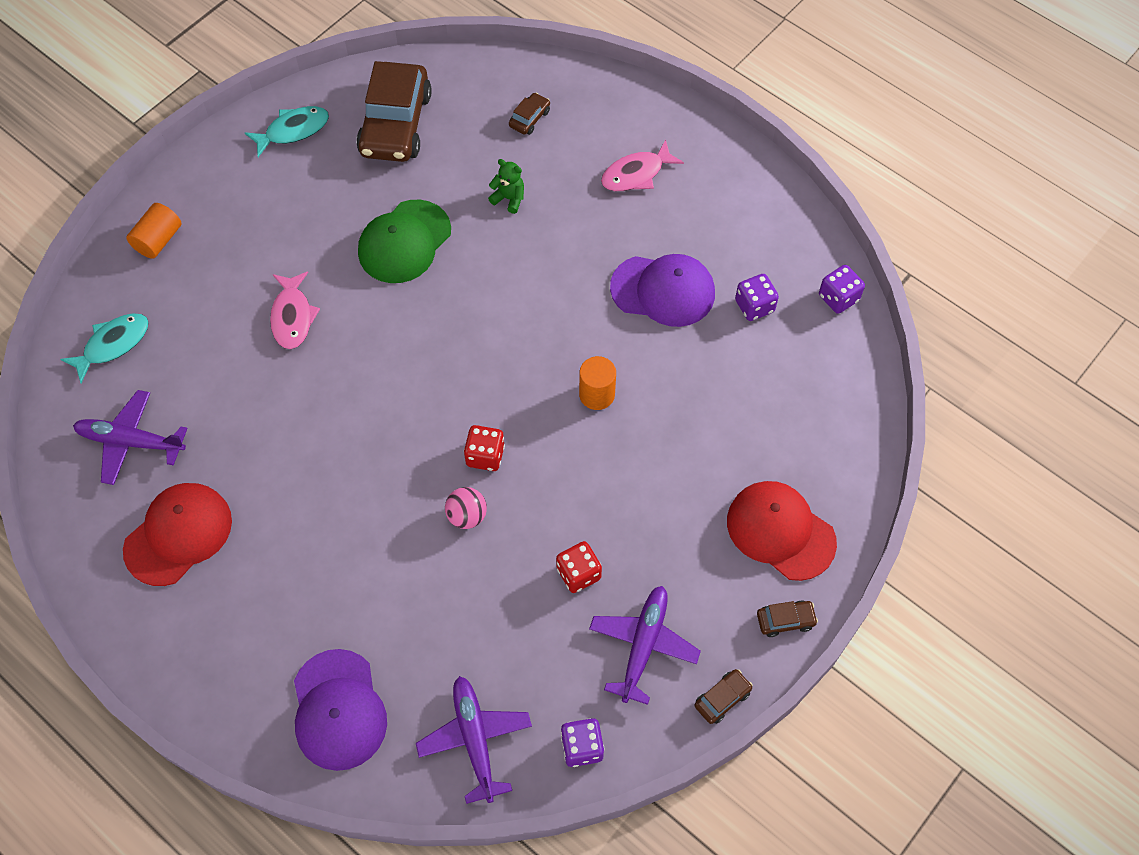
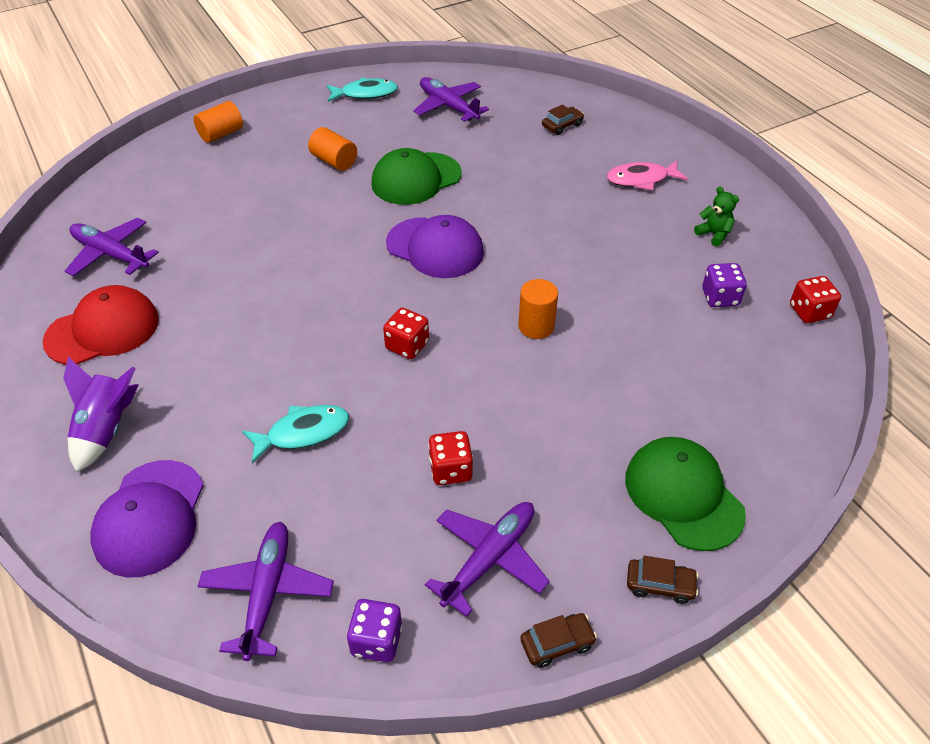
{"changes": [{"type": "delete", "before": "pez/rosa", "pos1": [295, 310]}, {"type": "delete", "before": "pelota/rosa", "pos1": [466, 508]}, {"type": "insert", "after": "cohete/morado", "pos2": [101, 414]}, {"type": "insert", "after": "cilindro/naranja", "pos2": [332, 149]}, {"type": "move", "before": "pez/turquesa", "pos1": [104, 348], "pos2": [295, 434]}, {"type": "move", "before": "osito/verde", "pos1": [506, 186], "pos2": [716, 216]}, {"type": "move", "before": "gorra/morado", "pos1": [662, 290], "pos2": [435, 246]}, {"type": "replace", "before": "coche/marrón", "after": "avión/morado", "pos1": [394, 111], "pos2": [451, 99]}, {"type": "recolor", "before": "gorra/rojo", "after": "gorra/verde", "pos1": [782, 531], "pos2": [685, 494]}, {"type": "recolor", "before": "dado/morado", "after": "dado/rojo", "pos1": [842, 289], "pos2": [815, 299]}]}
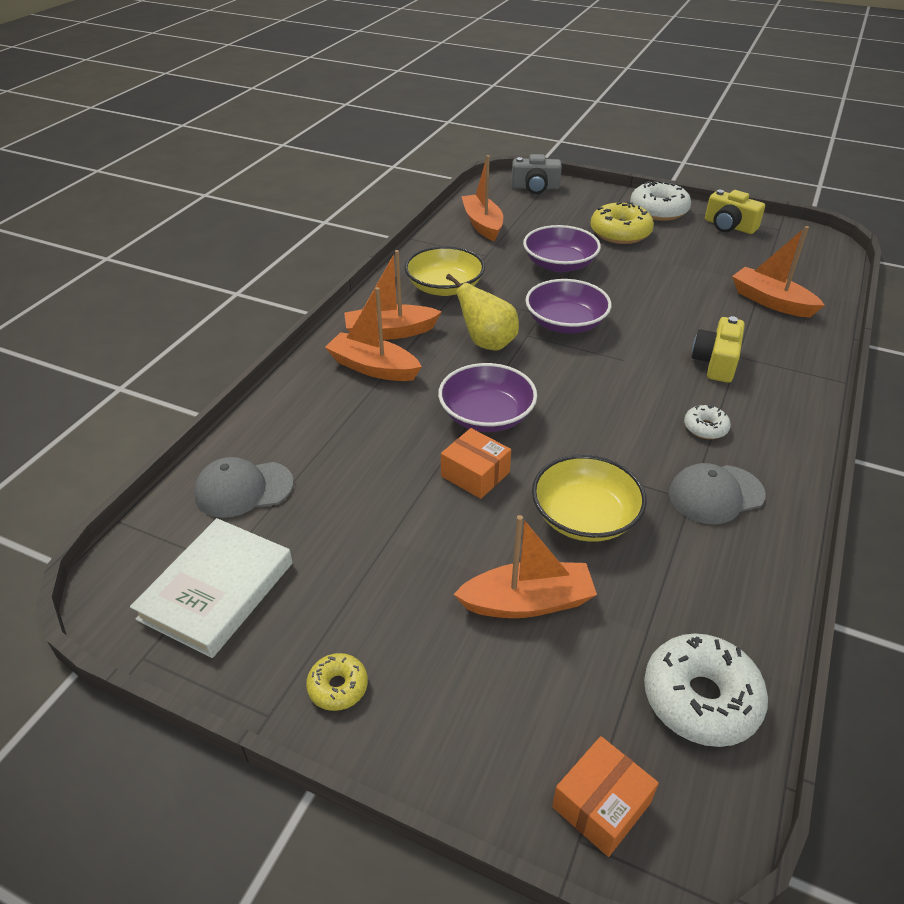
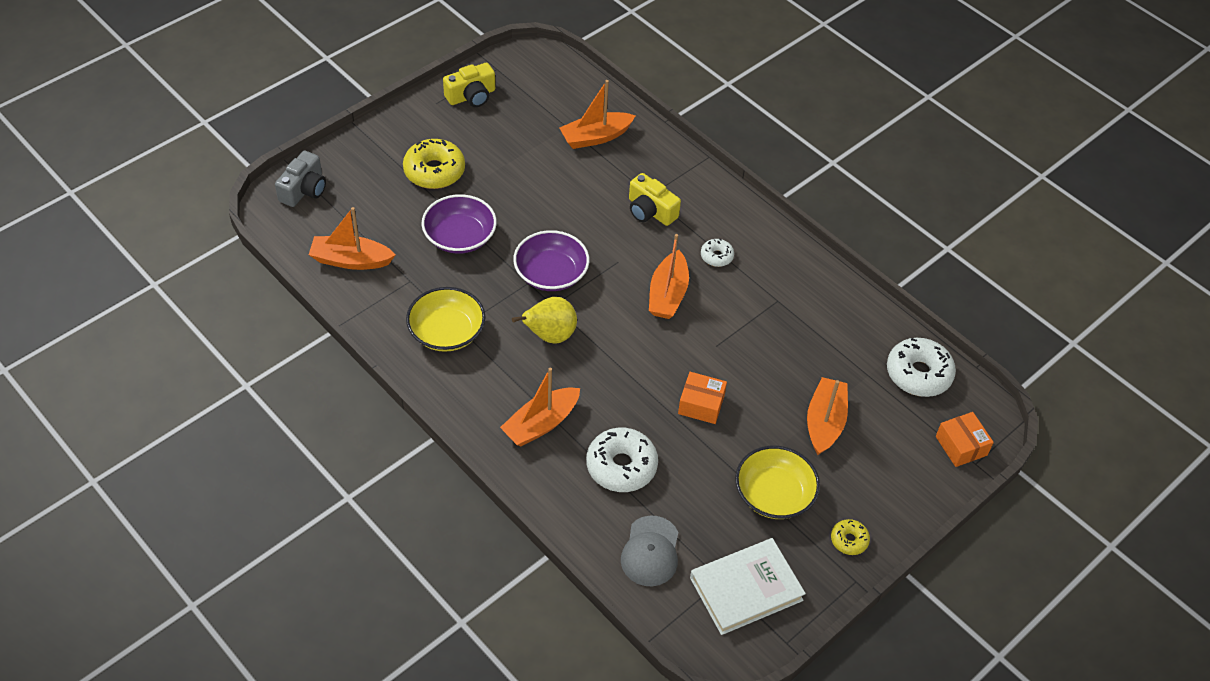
{"changes": [{"type": "delete", "before": "cuenco/morado", "pos1": [487, 397]}, {"type": "delete", "before": "gorra/gris", "pos1": [717, 493]}, {"type": "move", "before": "barco/naranja", "pos1": [393, 295], "pos2": [669, 276]}, {"type": "move", "before": "cuenco/amarillo", "pos1": [589, 498], "pos2": [777, 482]}, {"type": "move", "before": "rosquilla/blanco", "pos1": [660, 201], "pos2": [622, 460]}, {"type": "rotate", "before": "libro/blanco", "pos1": [211, 588], "pos2": [748, 586], "turn": -75}, {"type": "rotate", "before": "caja/naranja", "pos1": [476, 463], "pos2": [702, 398], "turn": 45}]}
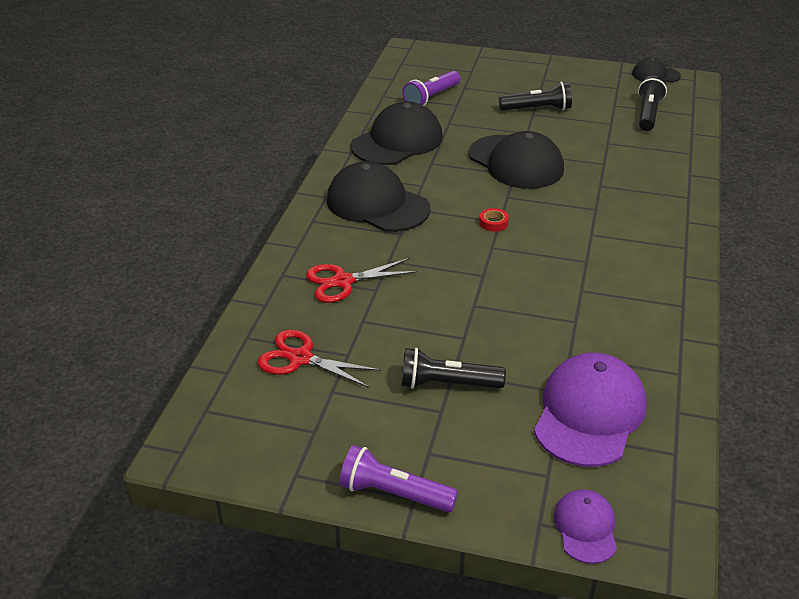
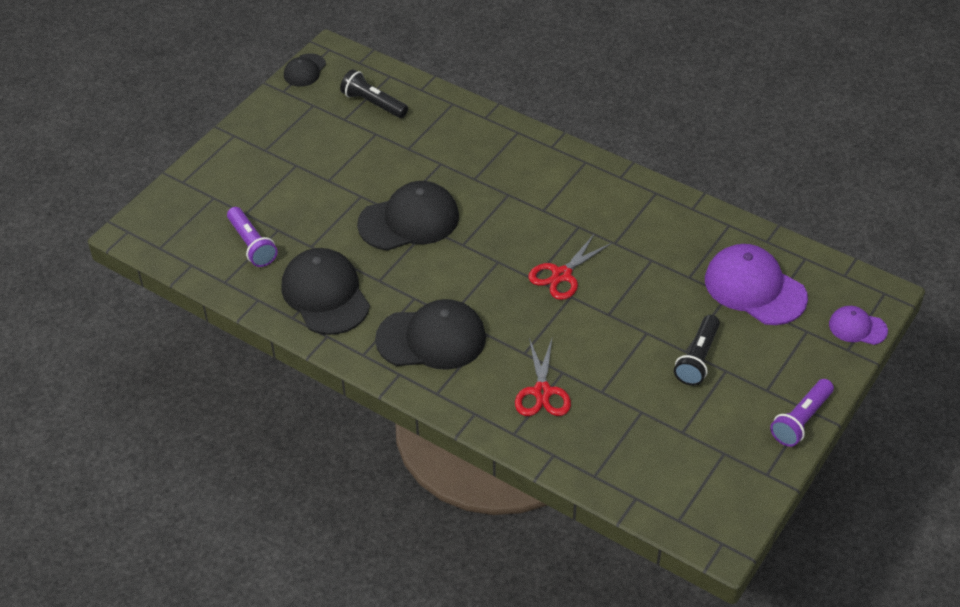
{"changes": [{"type": "delete", "before": "cinta adhesiva/rojo", "pos1": [494, 220]}, {"type": "delete", "before": "lámpara de mano/negro", "pos1": [535, 96]}, {"type": "move", "before": "tijeras/rojo", "pos1": [319, 359], "pos2": [570, 266]}, {"type": "rotate", "before": "gorra/negro", "pos1": [378, 196], "pos2": [430, 334], "turn": -150}]}
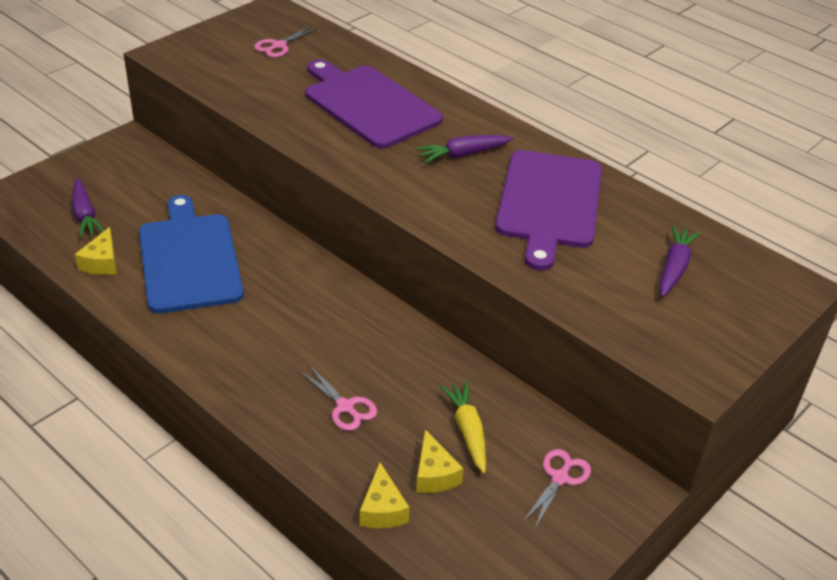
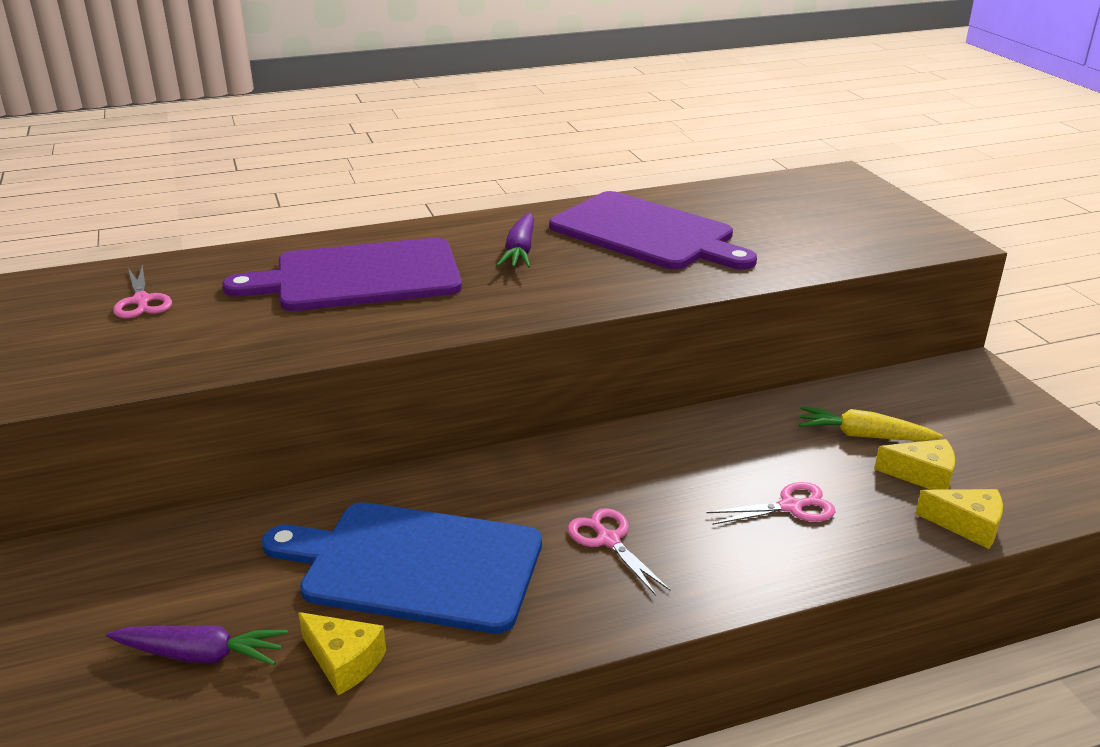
{"changes": [{"type": "delete", "before": "zanahoria/morado", "pos1": [679, 261]}, {"type": "move", "before": "tijeras/rosa", "pos1": [556, 489], "pos2": [619, 552]}]}
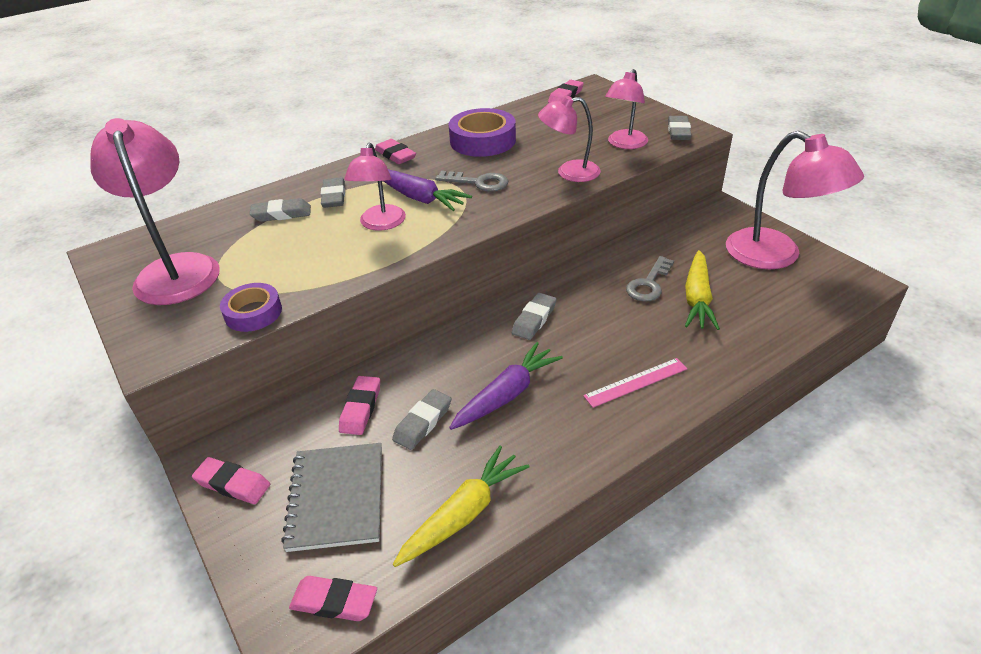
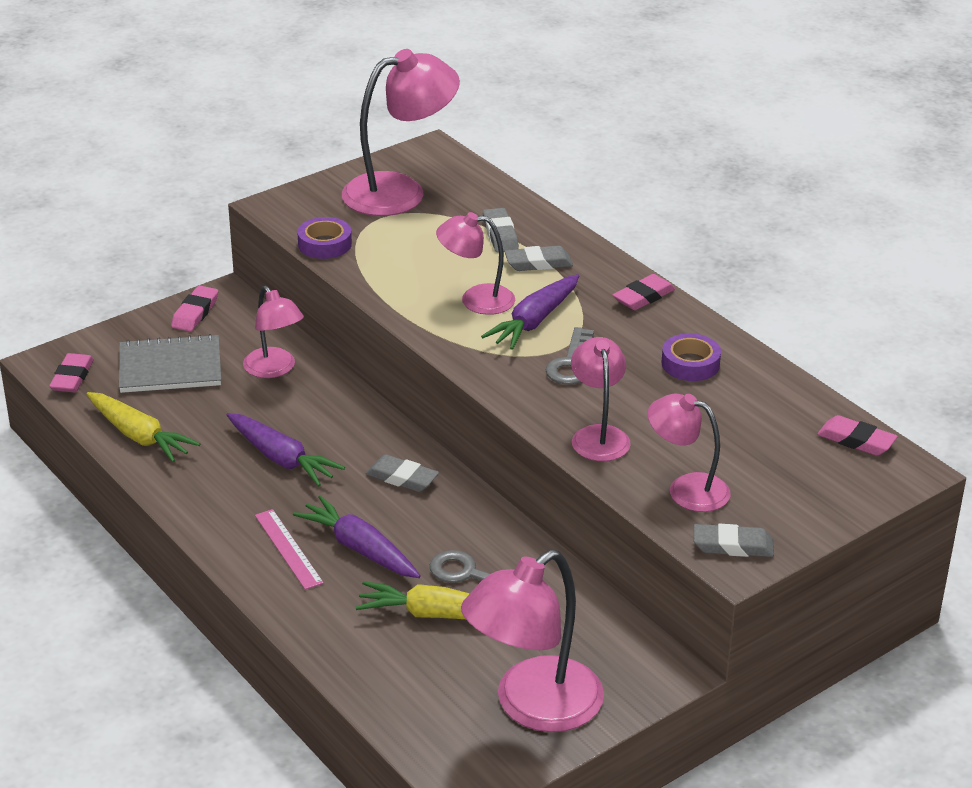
{"changes": [{"type": "delete", "before": "goma de borrar/gris", "pos1": [421, 419]}, {"type": "insert", "after": "zanahoria/morado", "pos2": [357, 536]}, {"type": "replace", "before": "goma de borrar/rosa", "after": "lámpara/rosa", "pos1": [359, 405], "pos2": [273, 332]}, {"type": "resize", "before": "cinta adhesiva/morado", "pos1": [482, 132], "pos2": [691, 357], "scale": 0.62}]}
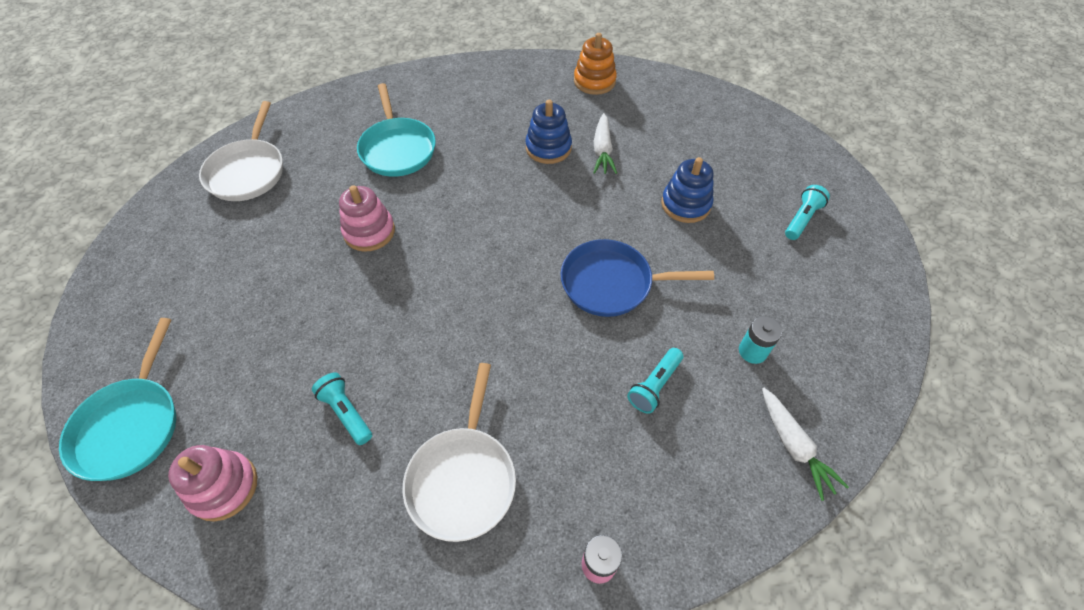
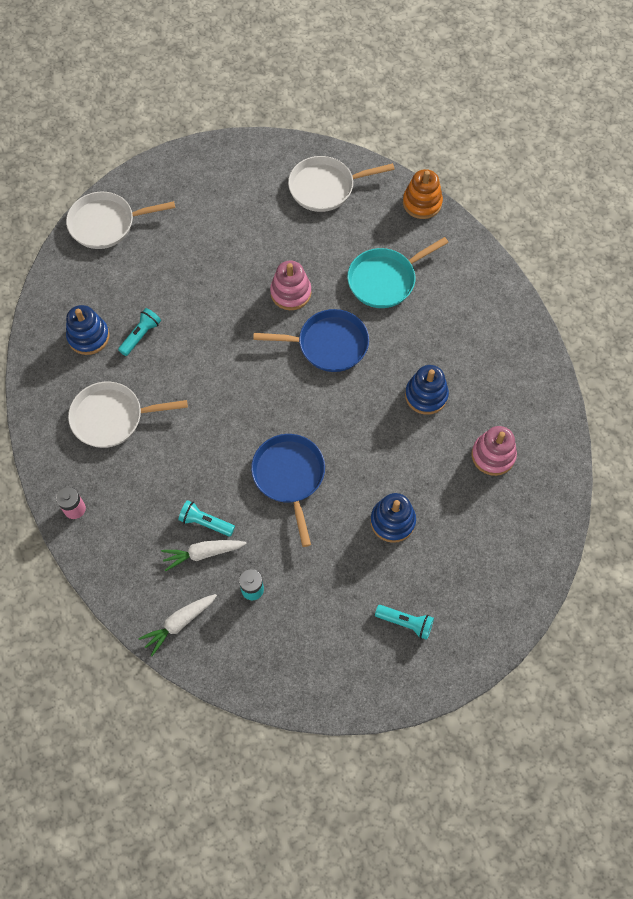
{"changes": [{"type": "insert", "after": "juguete apilable/azul", "pos2": [88, 330]}, {"type": "insert", "after": "sartén/azul", "pos2": [311, 340]}, {"type": "move", "before": "juguete apilable/rosa", "pos1": [213, 483], "pos2": [494, 451]}, {"type": "move", "before": "juguete apilable/naranja", "pos1": [595, 64], "pos2": [423, 194]}, {"type": "move", "before": "zanahoria/blanco", "pos1": [605, 143], "pos2": [204, 555]}, {"type": "recolor", "before": "sartén/turquesa", "after": "sartén/blanco", "pos1": [117, 399], "pos2": [120, 220]}]}
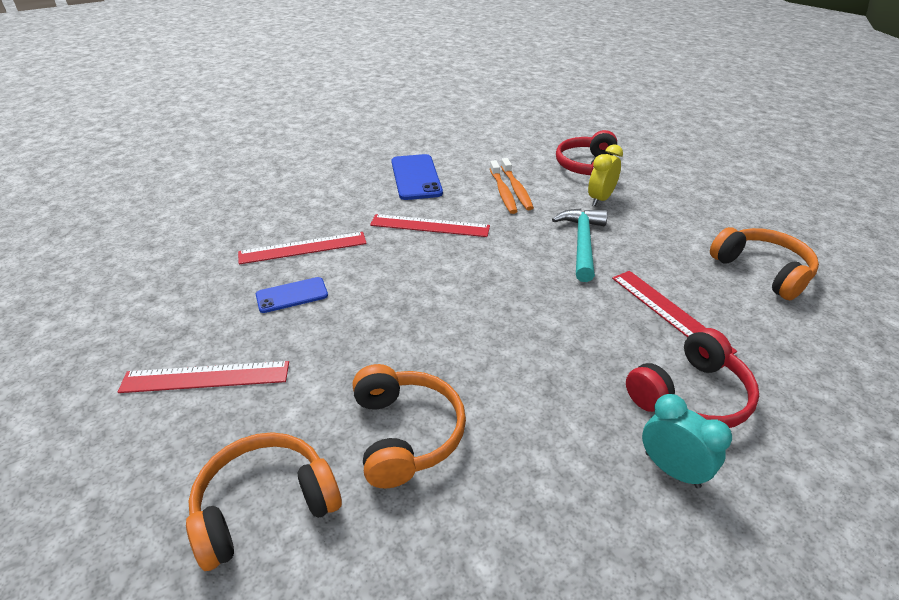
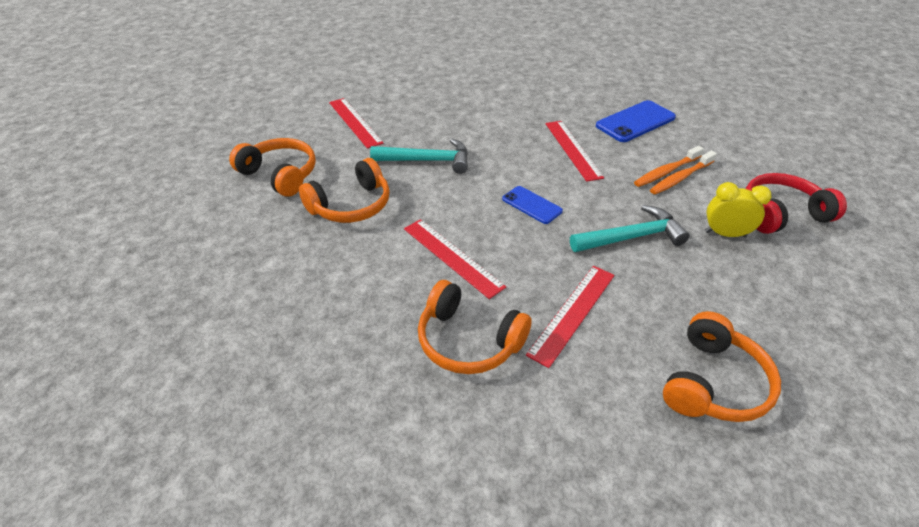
{"changes": [{"type": "delete", "before": "despertador/turquesa", "pos1": [687, 441]}, {"type": "insert", "after": "martillo/turquesa", "pos2": [419, 156]}, {"type": "move", "before": "regla/rojo", "pos1": [302, 248], "pos2": [455, 259]}, {"type": "move", "before": "móvil/azul", "pos1": [292, 295], "pos2": [532, 205]}, {"type": "recolor", "before": "auriculares/rojo", "after": "auriculares/naranja", "pos1": [692, 378], "pos2": [475, 327]}]}
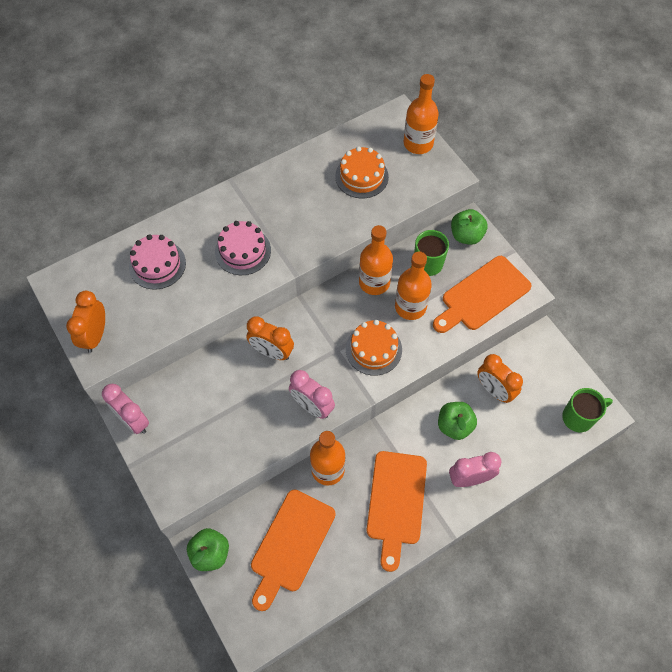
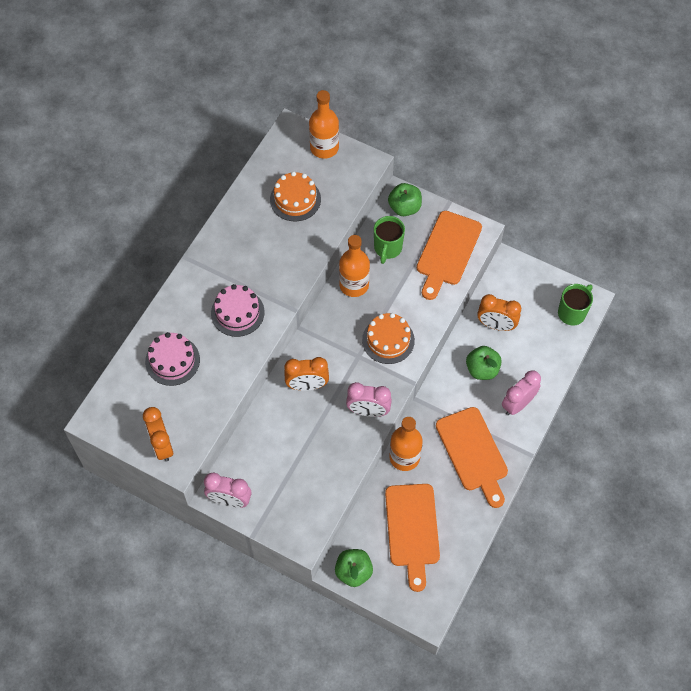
{"changes": [{"type": "delete", "before": "botella/naranja", "pos1": [413, 286]}]}
